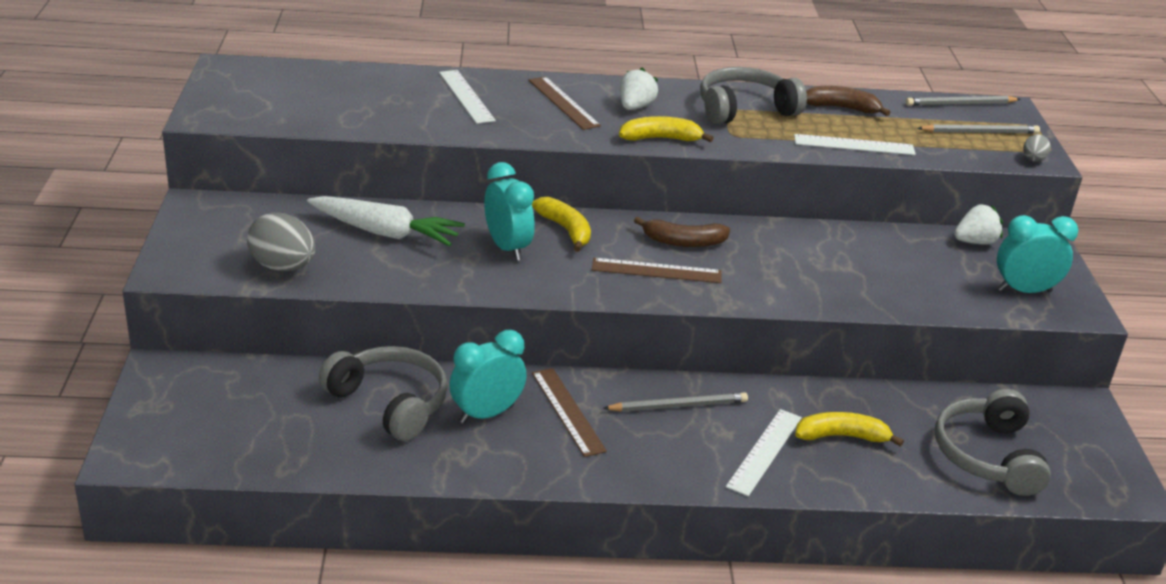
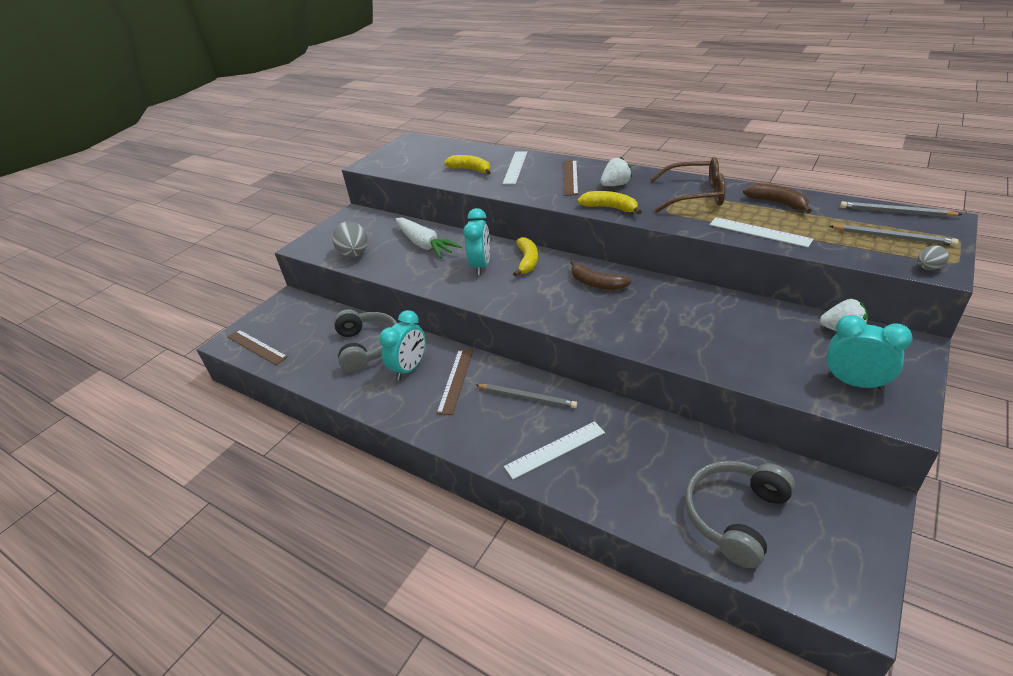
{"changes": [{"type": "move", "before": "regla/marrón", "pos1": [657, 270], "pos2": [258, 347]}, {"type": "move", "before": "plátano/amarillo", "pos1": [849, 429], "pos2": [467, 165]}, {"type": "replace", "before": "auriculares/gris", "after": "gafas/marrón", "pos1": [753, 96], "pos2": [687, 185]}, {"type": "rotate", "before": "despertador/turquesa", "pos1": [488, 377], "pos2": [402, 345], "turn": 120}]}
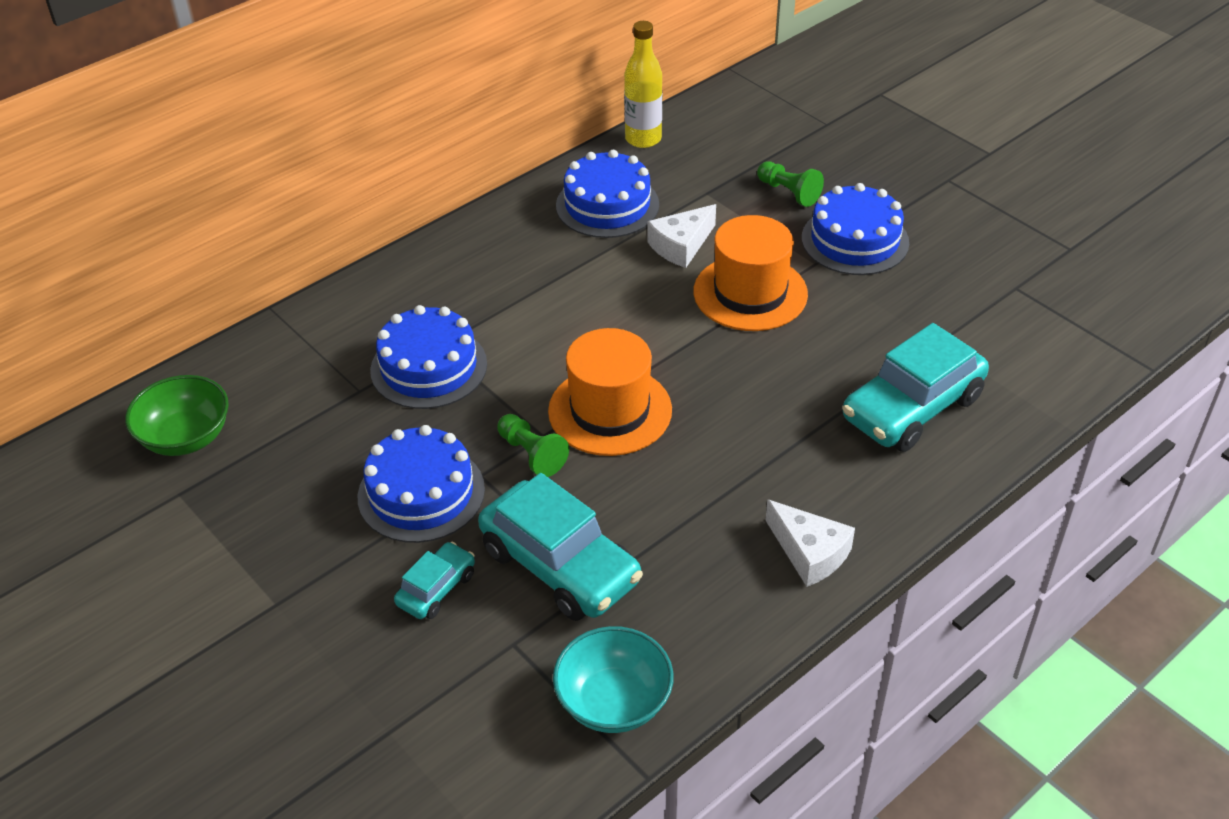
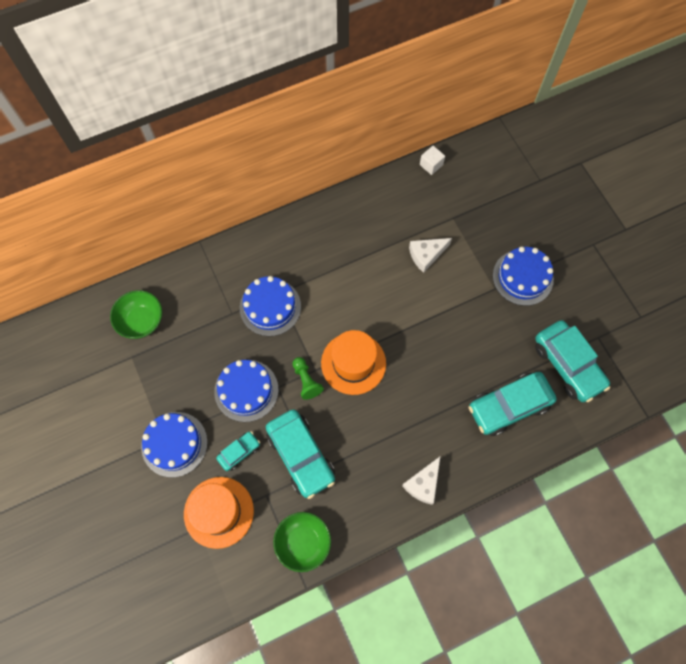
{"changes": [{"type": "delete", "before": "peón/verde", "pos1": [790, 184]}, {"type": "insert", "after": "coche/turquesa", "pos2": [572, 361]}, {"type": "move", "before": "tarta/azul", "pos1": [607, 194], "pos2": [174, 444]}, {"type": "move", "before": "sombrero/naranja", "pos1": [750, 273], "pos2": [219, 513]}, {"type": "replace", "before": "botella/amarillo", "after": "cubo/blanco", "pos1": [643, 84], "pos2": [432, 160]}, {"type": "recolor", "before": "cuenco/turquesa", "after": "cuenco/verde", "pos1": [613, 679], "pos2": [302, 542]}, {"type": "rotate", "before": "queso/blanco", "pos1": [810, 543], "pos2": [421, 481], "turn": 60}]}
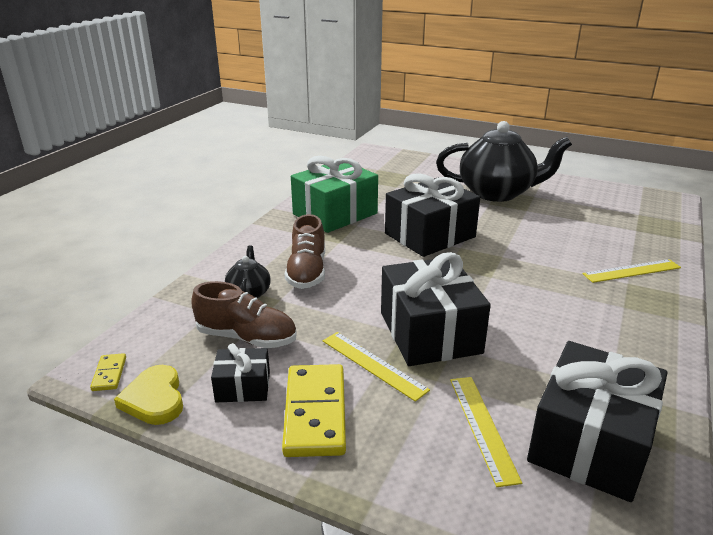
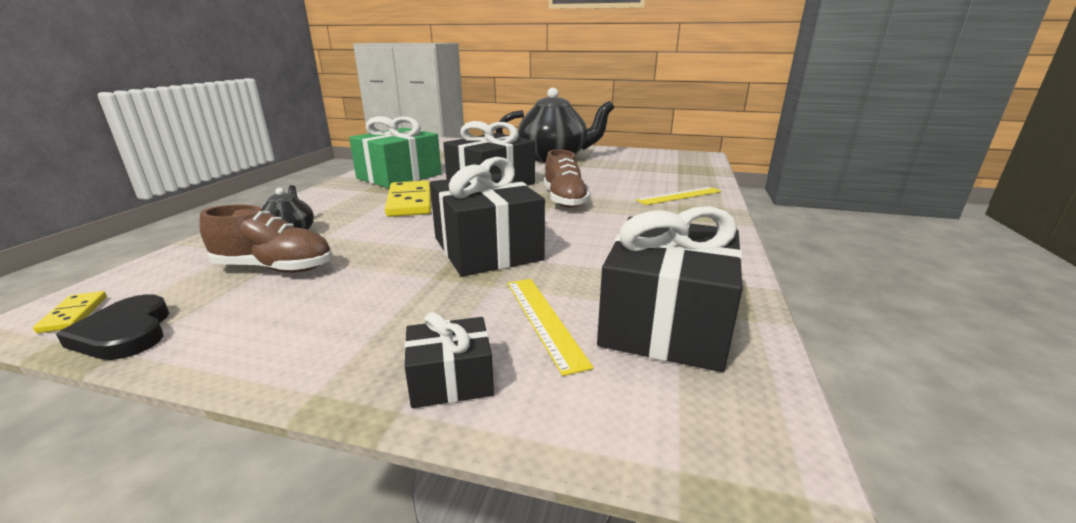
{"changes": [{"type": "delete", "before": "regla/amarillo", "pos1": [376, 367]}, {"type": "move", "before": "regalo/negro", "pos1": [240, 372], "pos2": [449, 360]}, {"type": "move", "before": "ficha de dominó/amarillo", "pos1": [314, 410], "pos2": [408, 198]}, {"type": "move", "before": "zapato/marrón", "pos1": [305, 251], "pos2": [567, 178]}, {"type": "recolor", "before": "corazón/amarillo", "after": "corazón/negro", "pos1": [148, 395], "pos2": [112, 327]}]}
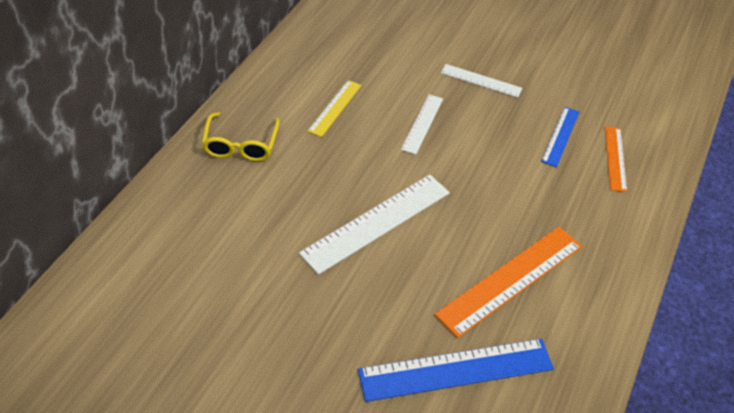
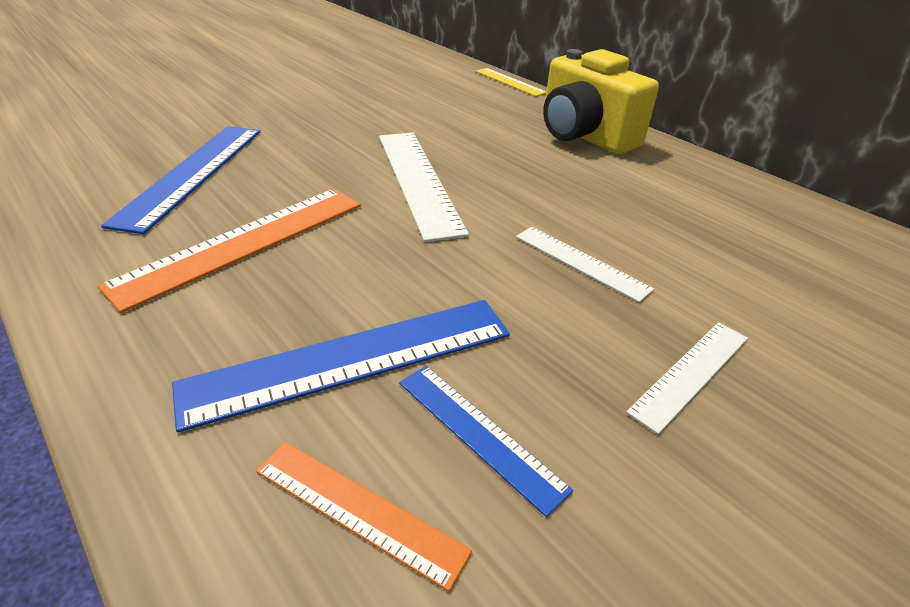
{"changes": [{"type": "insert", "after": "regla/azul", "pos2": [341, 366]}, {"type": "move", "before": "regla/amarillo", "pos1": [334, 108], "pos2": [511, 82]}, {"type": "replace", "before": "gafas/amarillo", "after": "cámara/amarillo", "pos1": [240, 136], "pos2": [601, 101]}, {"type": "rotate", "before": "regla/naranja", "pos1": [508, 282], "pos2": [229, 251], "turn": 60}]}
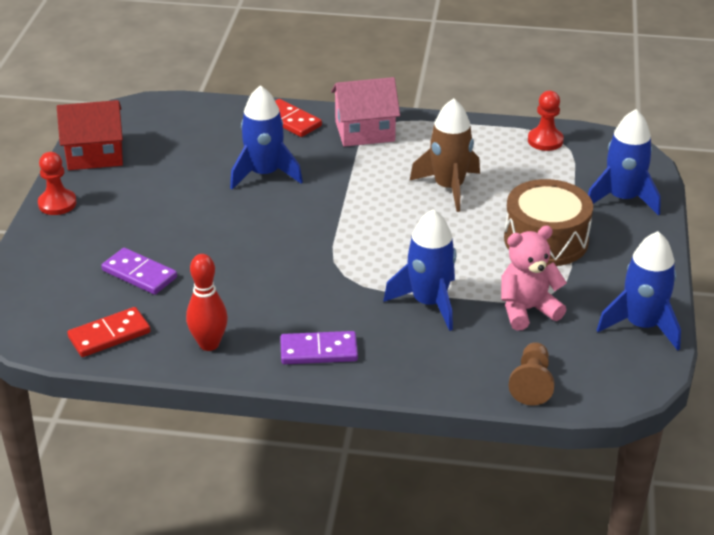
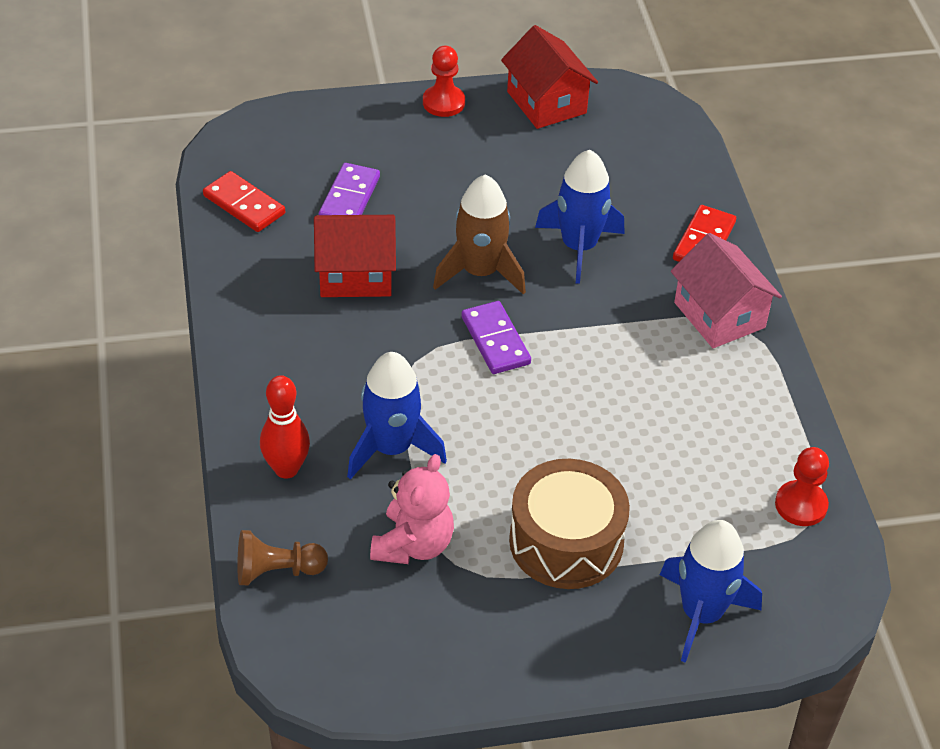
{"changes": [{"type": "delete", "before": "cohete/azul", "pos1": [639, 291]}, {"type": "insert", "after": "casa/rojo", "pos2": [355, 256]}, {"type": "move", "before": "bolo/rojo", "pos1": [207, 302], "pos2": [285, 427]}, {"type": "move", "before": "ficha de dominó/morado", "pos1": [319, 347], "pos2": [496, 337]}, {"type": "move", "before": "cohete/marrón", "pos1": [445, 155], "pos2": [479, 235]}, {"type": "rotate", "before": "osito/rosa", "pos1": [534, 278], "pos2": [412, 509], "turn": 60}]}
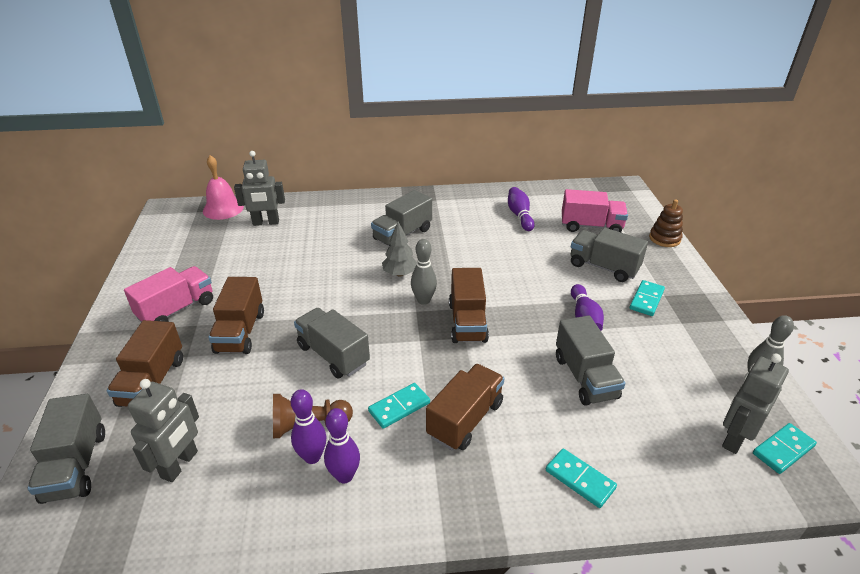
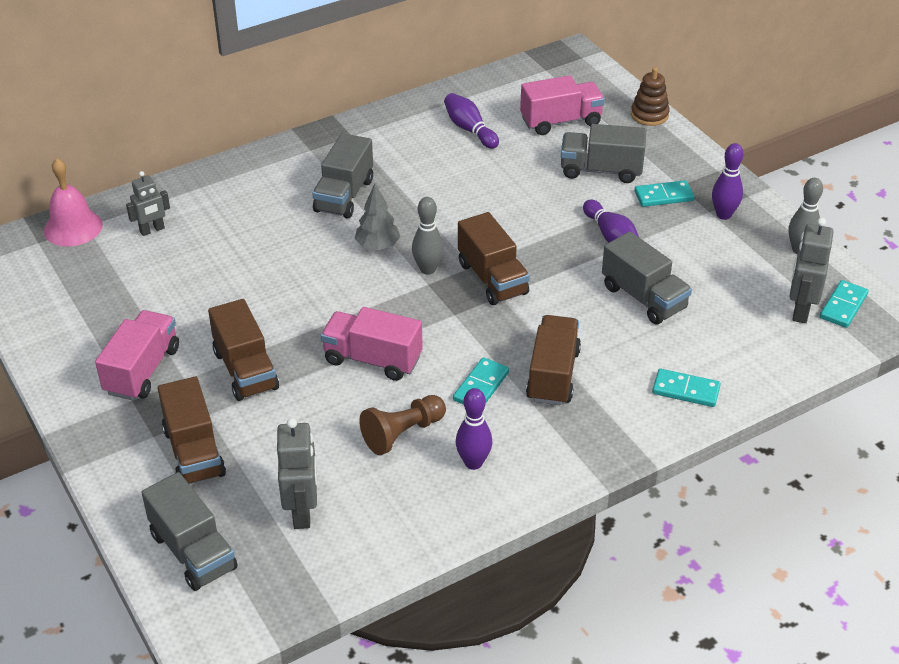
{"changes": [{"type": "move", "before": "bolo/morado", "pos1": [308, 426], "pos2": [727, 181]}, {"type": "recolor", "before": "camión/gris", "after": "camión/rosa", "pos1": [332, 343], "pos2": [372, 344]}, {"type": "rotate", "before": "ficha de dominó/turquesa", "pos1": [647, 298], "pos2": [664, 193], "turn": 75}, {"type": "resize", "before": "robot/gris", "pos1": [259, 188], "pos2": [148, 203], "scale": 0.66}]}
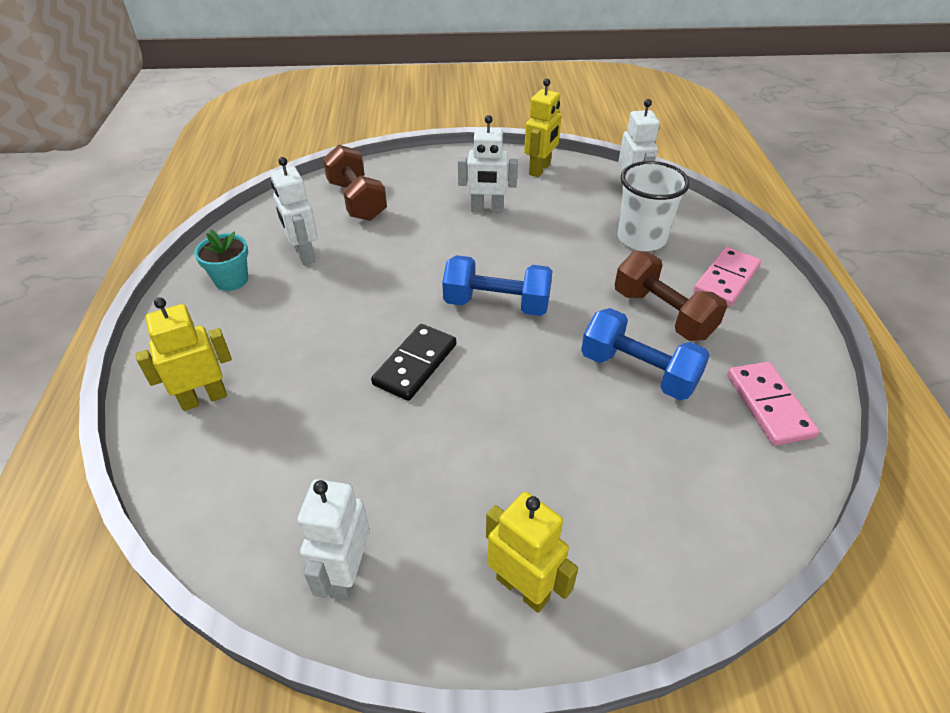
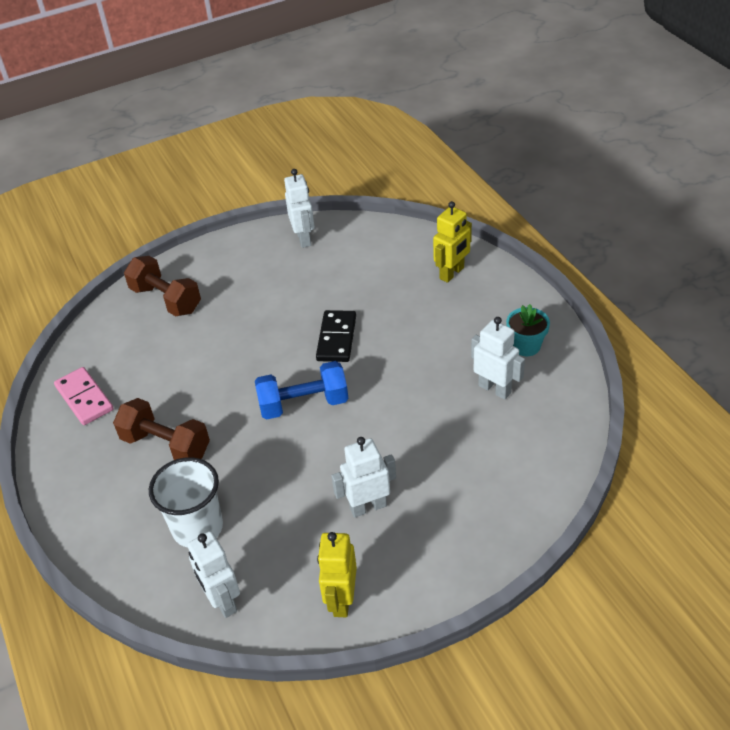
{"changes": [{"type": "delete", "before": "robot/amarillo", "pos1": [532, 552]}, {"type": "delete", "before": "mancuerna/azul", "pos1": [645, 354]}, {"type": "delete", "before": "ficha de dominó/rosa", "pos1": [727, 277]}, {"type": "move", "before": "mancuerna/marrón", "pos1": [355, 183], "pos2": [162, 286]}]}
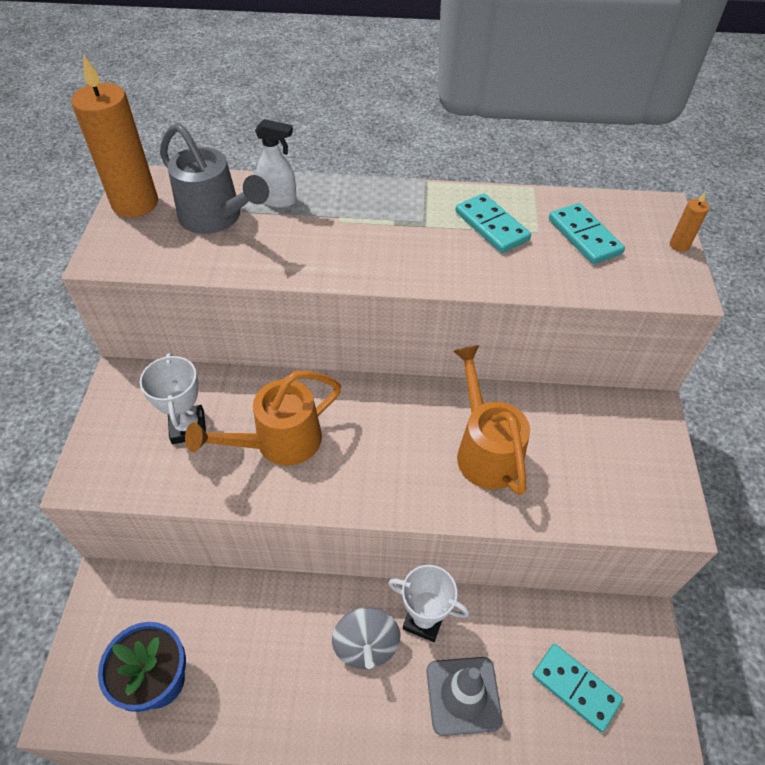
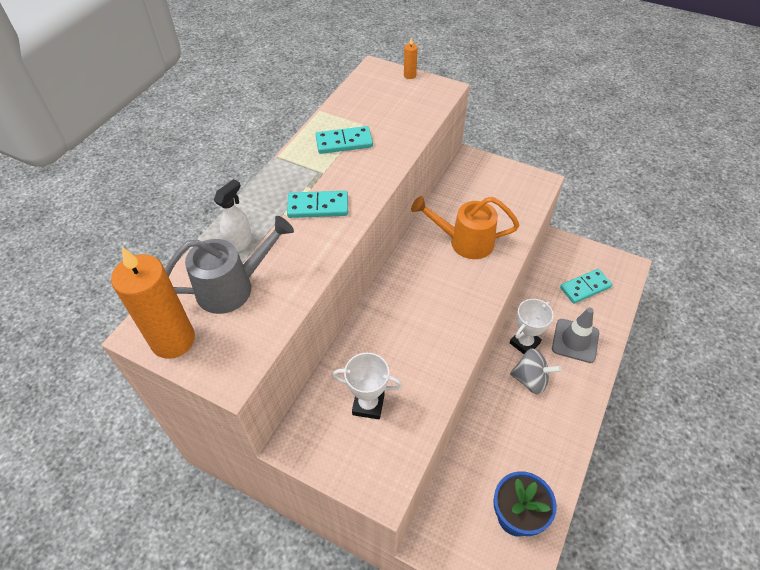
{"changes": [{"type": "delete", "before": "regadera/naranja", "pos1": [263, 418]}, {"type": "move", "before": "ficha de dominó/turquesa", "pos1": [587, 233], "pos2": [317, 204]}]}
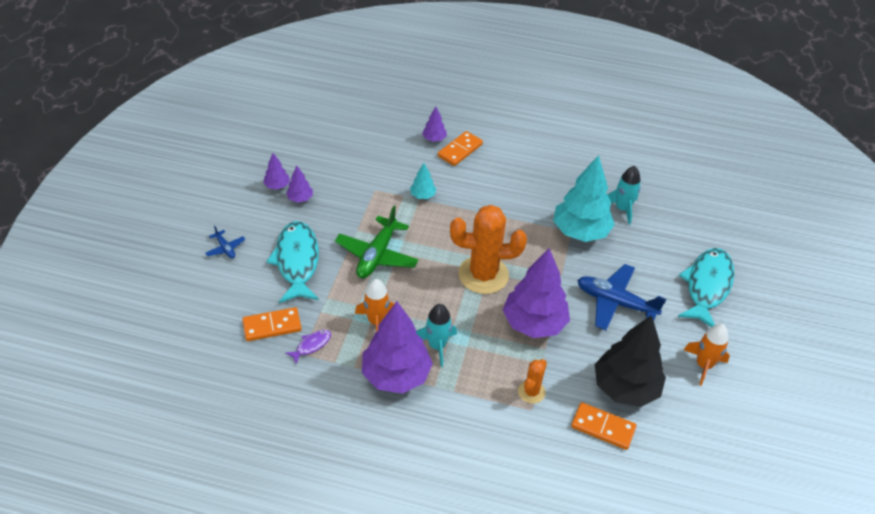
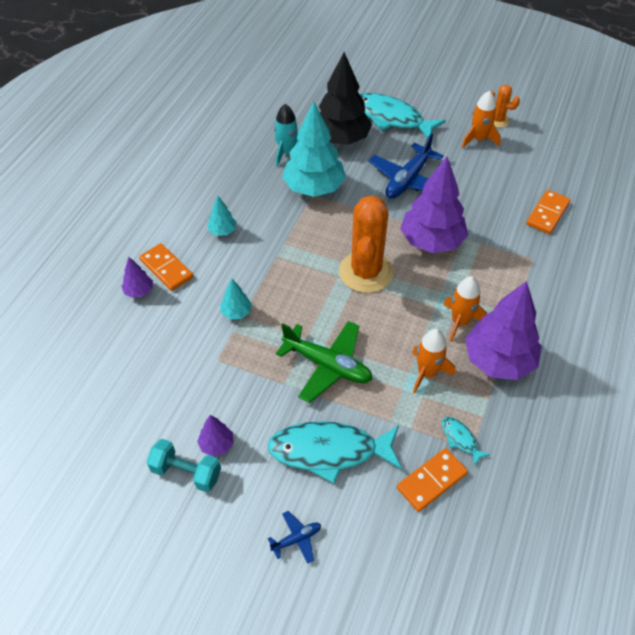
{"changes": [{"type": "insert", "after": "árbol/turquesa", "pos2": [222, 216]}, {"type": "move", "before": "cactus/naranja", "pos1": [532, 381], "pos2": [505, 106]}, {"type": "move", "before": "árbol/negro", "pos1": [630, 361], "pos2": [345, 98]}, {"type": "replace", "before": "árbol/morado", "after": "mancuerna/turquesa", "pos1": [276, 171], "pos2": [184, 465]}, {"type": "recolor", "before": "pez/morado", "after": "pez/turquesa", "pos1": [308, 347], "pos2": [466, 441]}, {"type": "recolor", "before": "cohete/turquesa", "after": "cohete/naranja", "pos1": [436, 335], "pos2": [465, 309]}, {"type": "rotate", "before": "ficha de dominó/naranja", "pos1": [272, 324], "pos2": [432, 480], "turn": 60}]}
